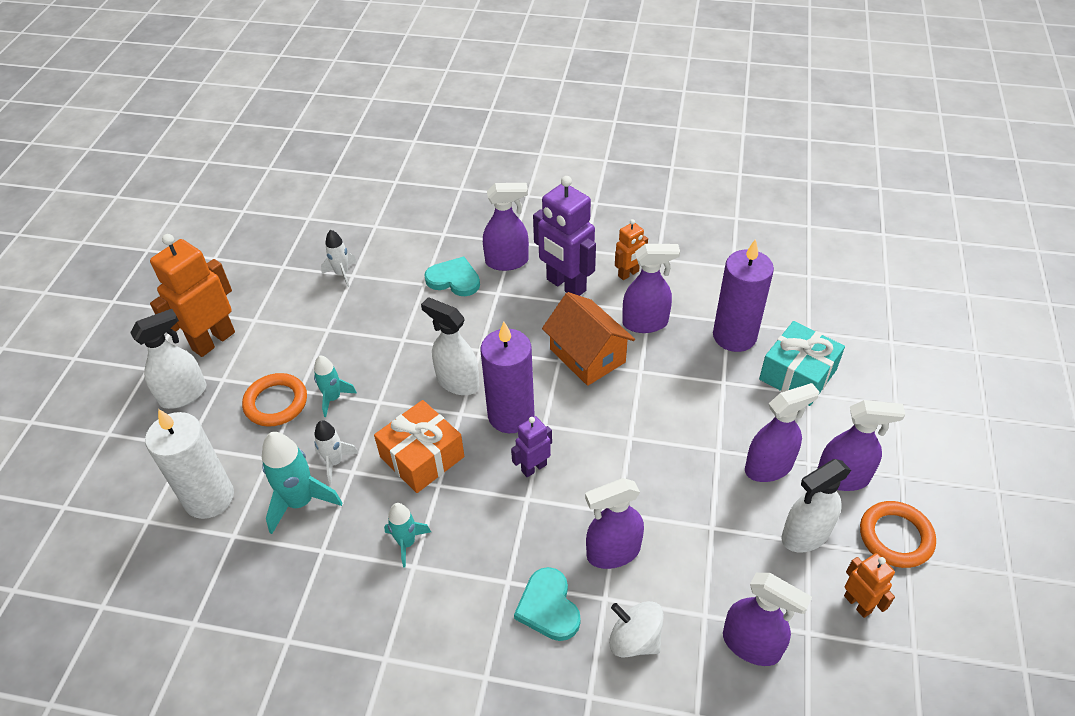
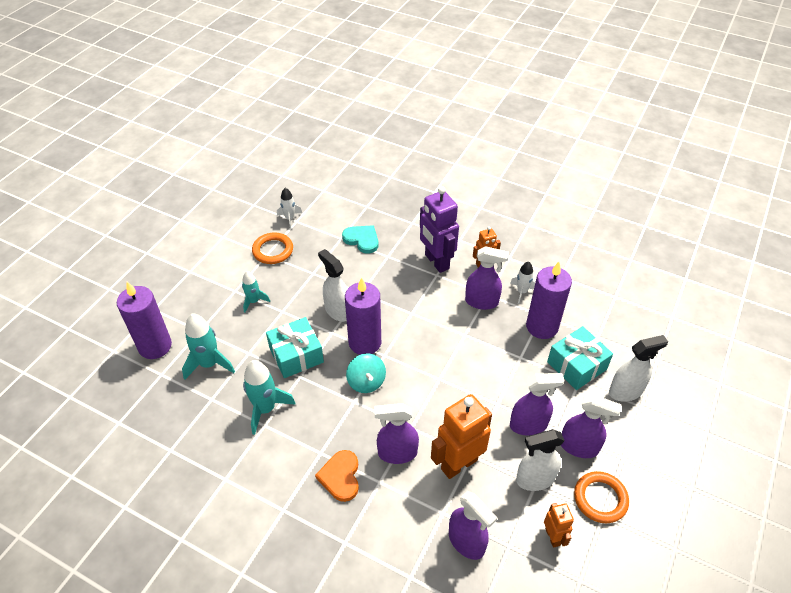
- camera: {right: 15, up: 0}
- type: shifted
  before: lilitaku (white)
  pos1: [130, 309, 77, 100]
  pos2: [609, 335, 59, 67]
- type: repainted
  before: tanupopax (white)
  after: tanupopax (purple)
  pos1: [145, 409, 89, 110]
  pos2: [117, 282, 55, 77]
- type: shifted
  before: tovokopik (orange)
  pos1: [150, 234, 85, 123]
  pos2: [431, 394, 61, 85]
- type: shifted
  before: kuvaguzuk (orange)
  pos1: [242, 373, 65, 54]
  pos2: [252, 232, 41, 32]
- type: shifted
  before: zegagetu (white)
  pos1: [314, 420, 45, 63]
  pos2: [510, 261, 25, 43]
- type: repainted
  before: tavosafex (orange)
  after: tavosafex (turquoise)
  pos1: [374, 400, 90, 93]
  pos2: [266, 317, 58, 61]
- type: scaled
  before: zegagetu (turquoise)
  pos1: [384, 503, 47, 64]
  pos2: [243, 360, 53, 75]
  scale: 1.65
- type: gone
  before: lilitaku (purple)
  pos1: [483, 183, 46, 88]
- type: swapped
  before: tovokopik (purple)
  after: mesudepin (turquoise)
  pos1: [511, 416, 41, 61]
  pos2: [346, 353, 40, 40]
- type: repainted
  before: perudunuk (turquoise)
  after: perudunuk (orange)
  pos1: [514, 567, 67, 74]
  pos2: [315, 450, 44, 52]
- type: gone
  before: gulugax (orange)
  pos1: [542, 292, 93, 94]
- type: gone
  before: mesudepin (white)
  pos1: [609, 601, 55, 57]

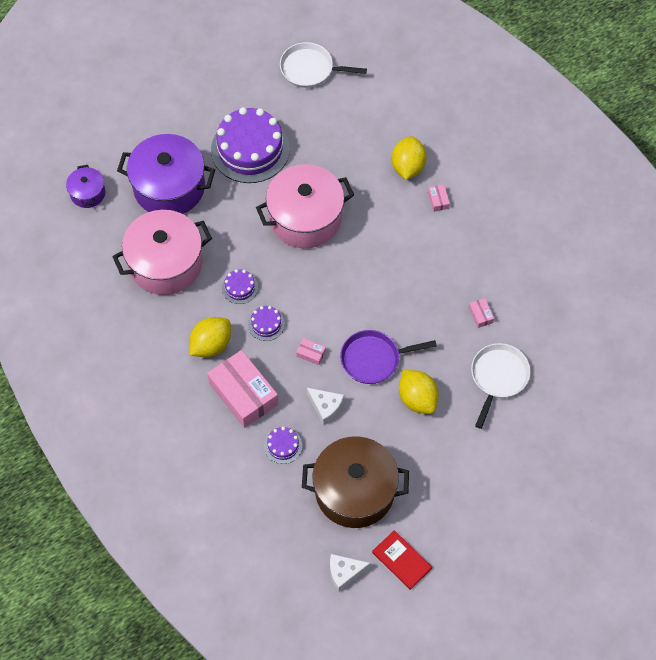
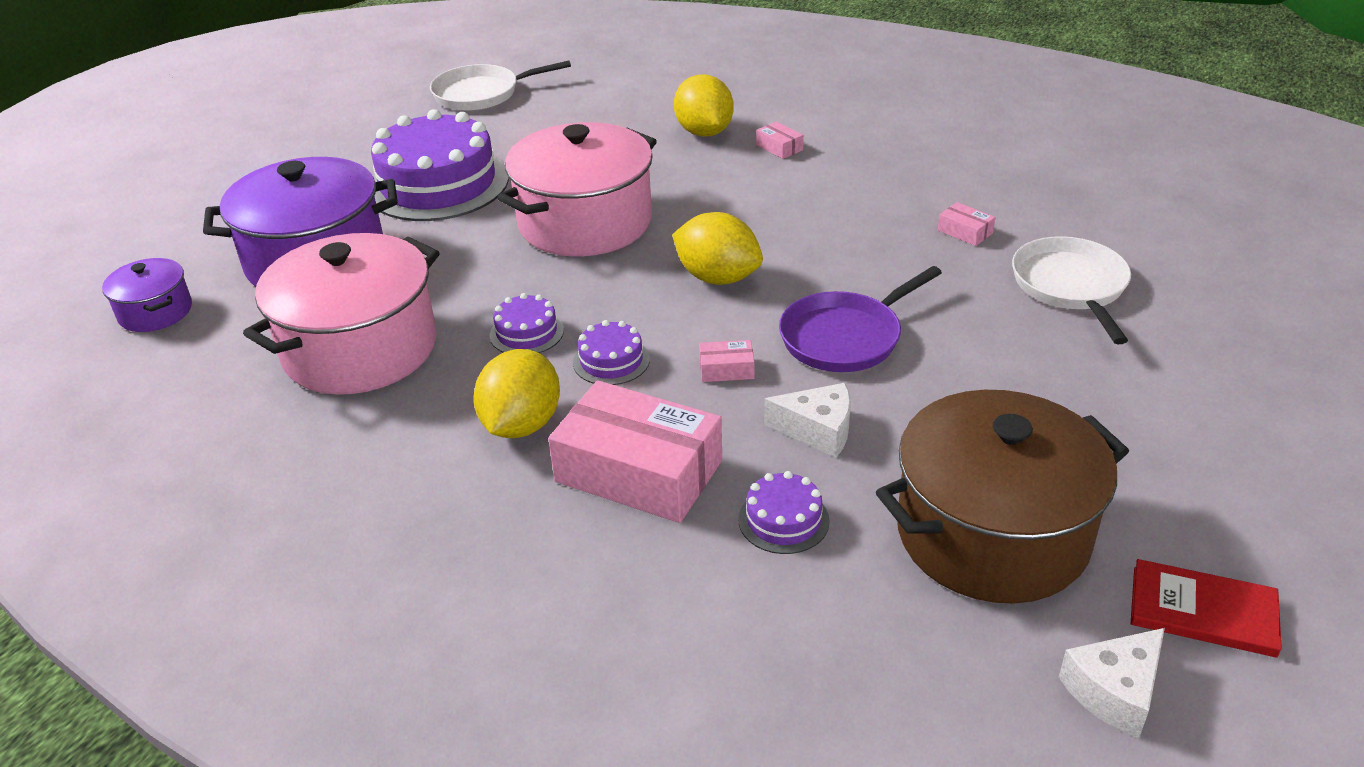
- camera: {right: -25, up: -25}
- type: shifted
  before: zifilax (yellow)
  pos1: [399, 370, 40, 44]
  pos2: [672, 212, 91, 73]

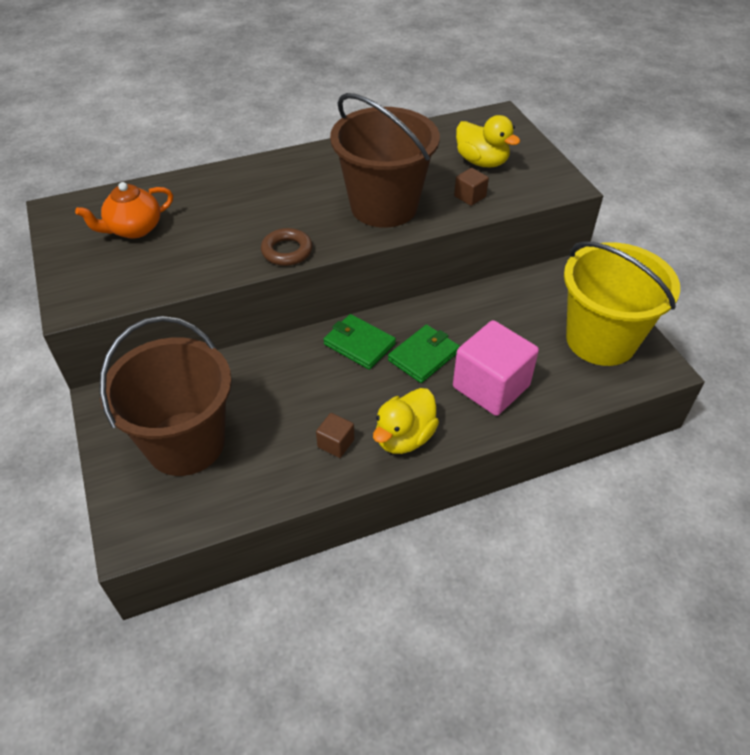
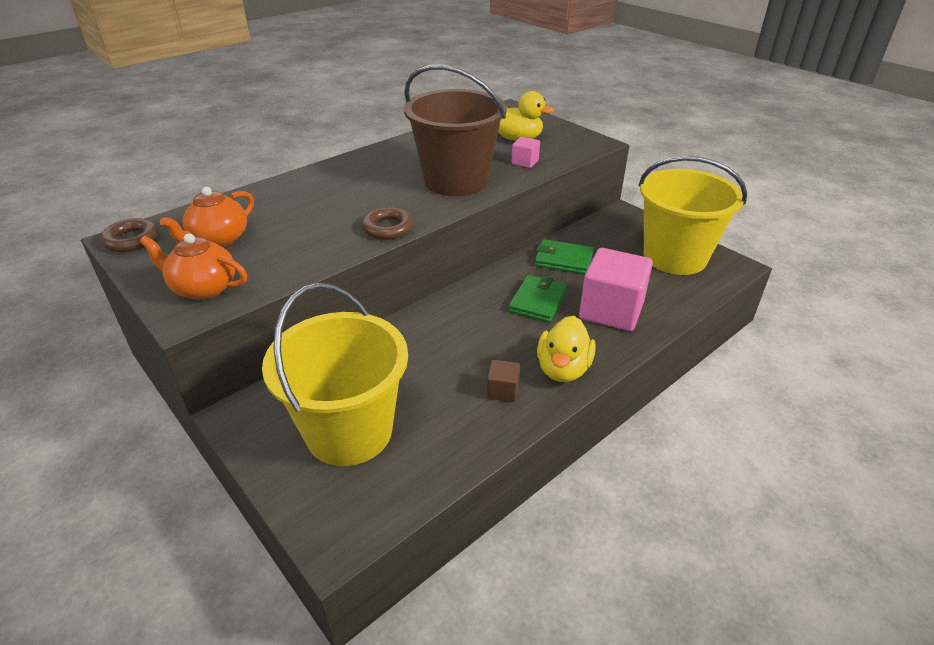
- camera: {right: -20, up: -10}
- type: repainted
  before: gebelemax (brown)
  after: gebelemax (yellow)
  pos1: [99, 316, 133, 160]
  pos2: [262, 283, 146, 183]
- type: shifted
  before: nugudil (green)
  pos1: [323, 314, 73, 56]
  pos2: [535, 239, 58, 35]
- type: repainted
  before: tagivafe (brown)
  after: tagivafe (pink)
  pos1: [454, 168, 35, 38]
  pos2: [511, 137, 29, 31]
- type: new
  after: kuvaguzuk (brown)
  pos2: [100, 218, 58, 34]
- type: new
  after: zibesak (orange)
  pos2: [140, 233, 107, 67]

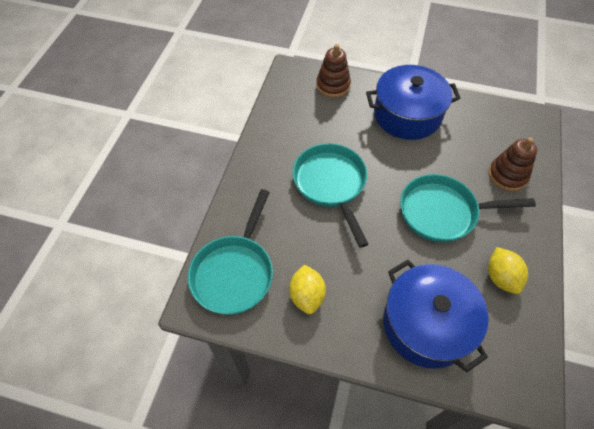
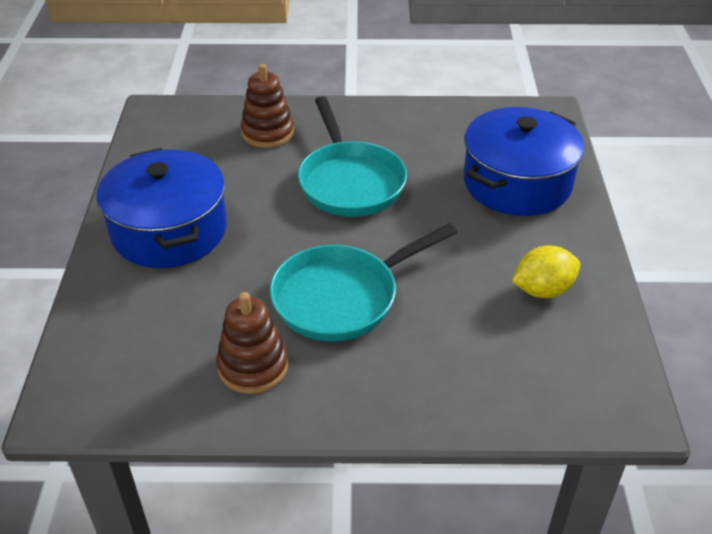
- camera: {right: -105, up: -15}
- type: gone
  before: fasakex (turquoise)
  pos1: [188, 189, 85, 126]
- type: shifted
  before: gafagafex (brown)
  pos1: [316, 44, 35, 54]
  pos2: [216, 292, 72, 102]
- type: gone
  before: zifilax (yellow)
  pos1: [488, 247, 40, 47]

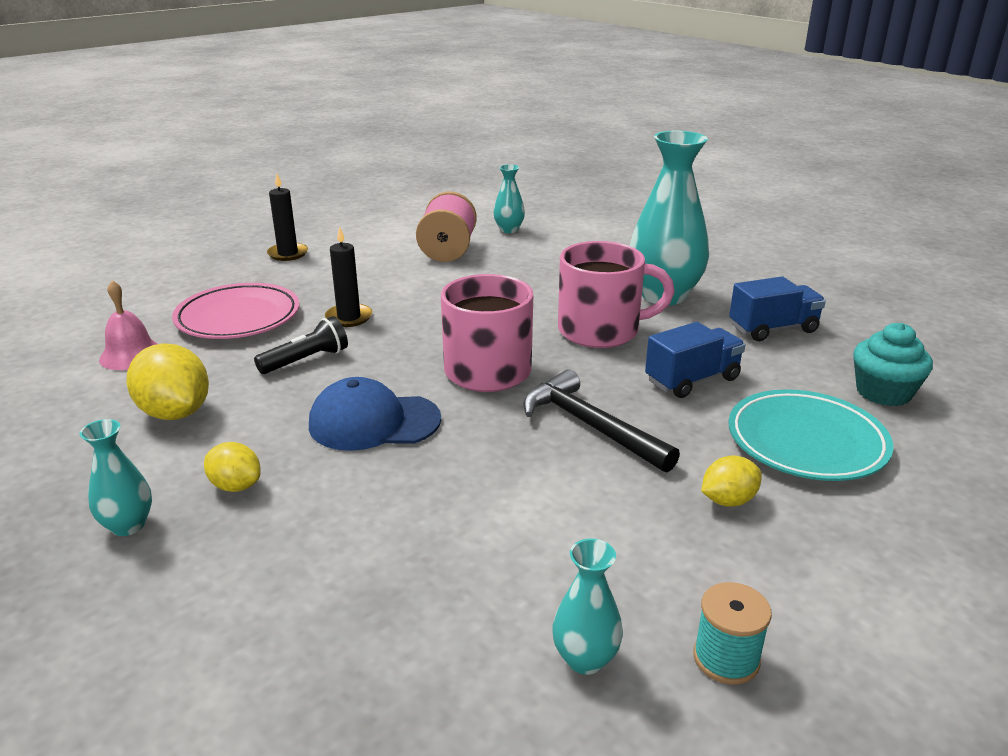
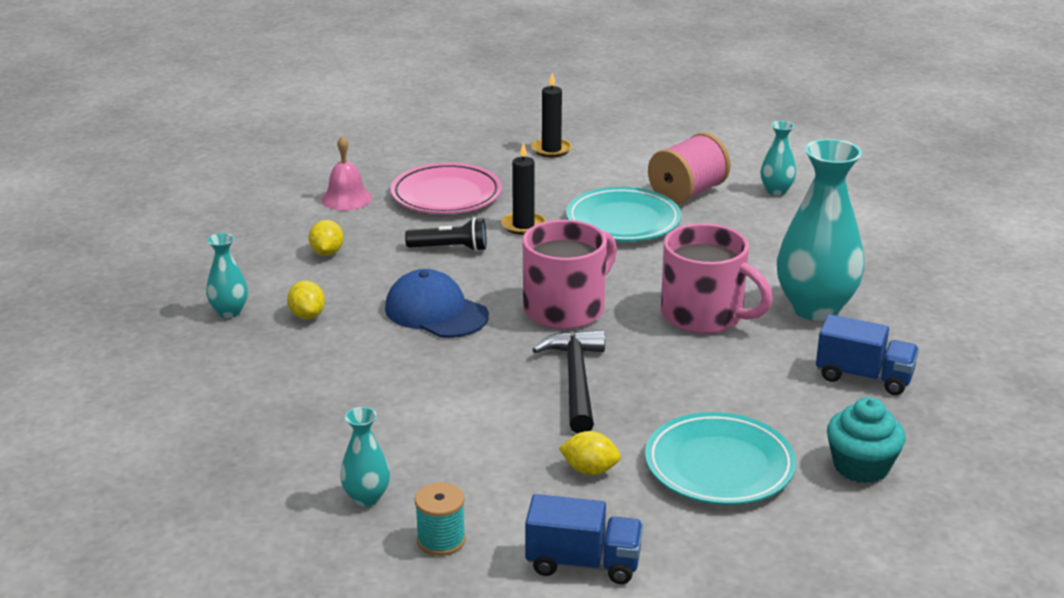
- camera: {right: 40, up: 0}
- type: scaled
  before: zifilax (yellow)
  pos1: [126, 343, 83, 77]
  pos2: [309, 220, 34, 36]
  scale: 0.58
- type: shifted
  before: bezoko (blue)
  pos1: [645, 322, 100, 76]
  pos2: [525, 494, 118, 90]
- type: new
  after: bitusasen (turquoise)
  pos2: [566, 187, 115, 55]

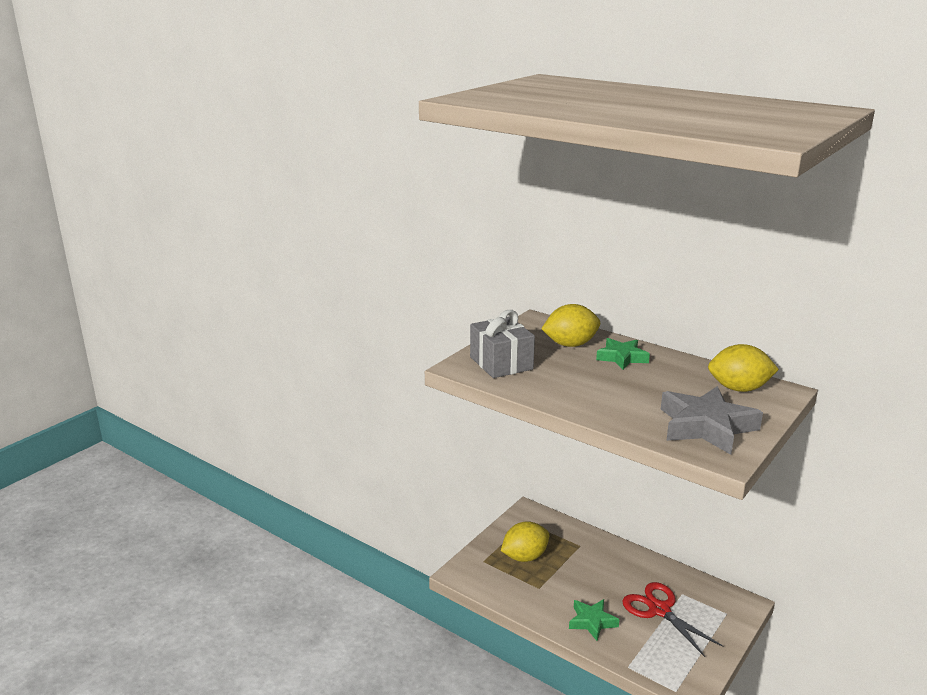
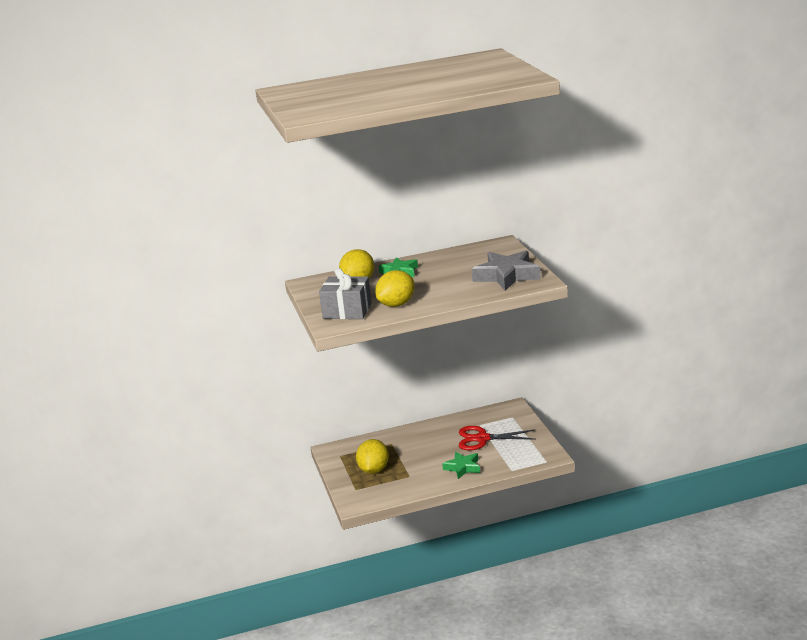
- camera: {right: -50, up: 0}
- type: shifted
  before: zifilax (yellow)
  pos1: [708, 344, 71, 48]
  pos2: [375, 270, 40, 37]

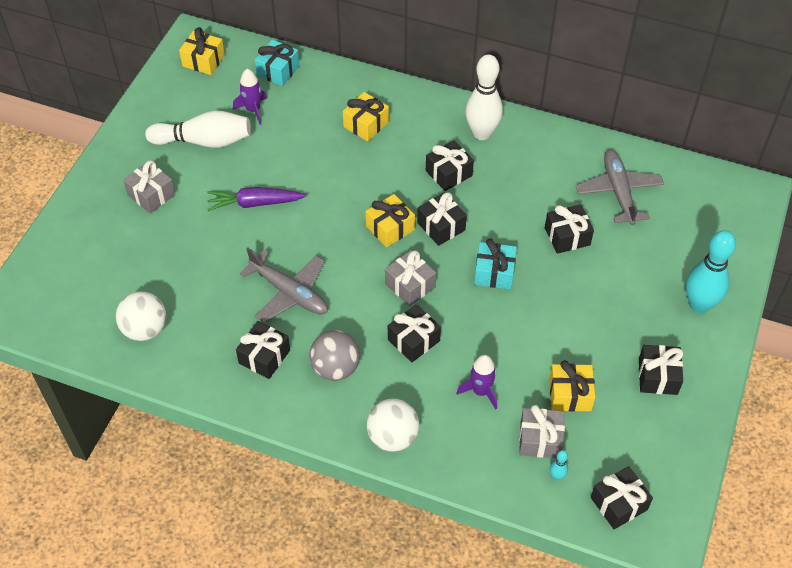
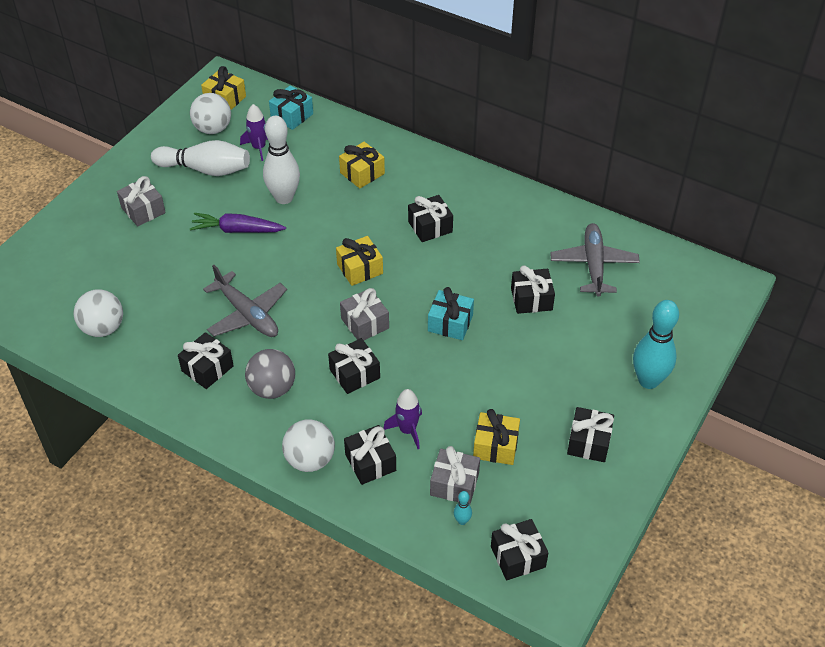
- camera: {right: 10, up: -5}
- type: shifted
  before: tavosafex (black)
  pos1: [417, 192, 50, 54]
  pos2: [344, 425, 52, 60]
- type: shifted
  before: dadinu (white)
  pos1: [465, 55, 38, 85]
  pos2: [263, 116, 37, 88]
- type: new
  after: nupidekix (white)
  pos2: [190, 93, 41, 41]

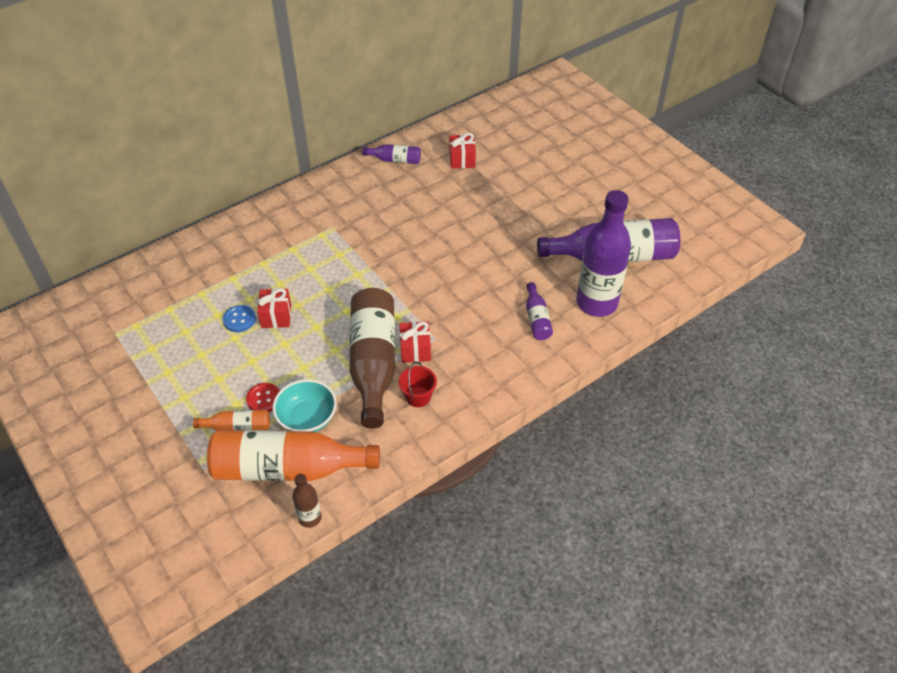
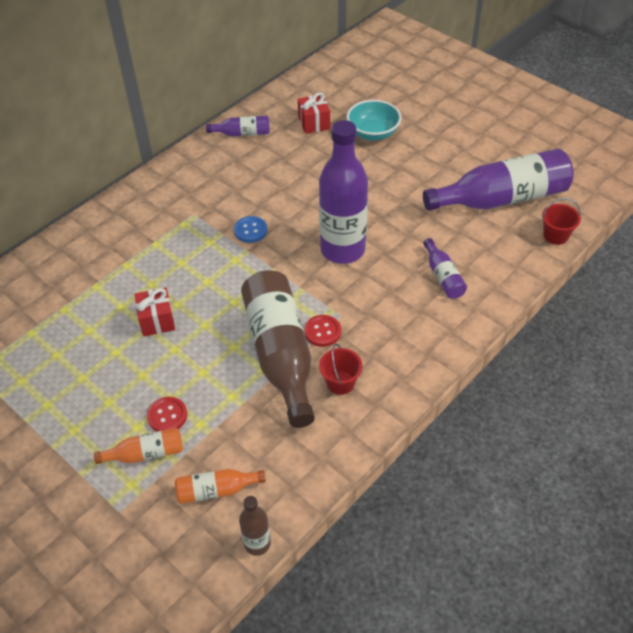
- camera: {right: -10, up: 0}
- type: scaled
  before: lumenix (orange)
  pos1: [207, 430, 173, 51]
  pos2: [175, 469, 91, 35]
  scale: 0.46
- type: shifted
  before: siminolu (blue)
  pos1: [223, 305, 33, 27]
  pos2: [234, 216, 33, 27]
- type: shifted
  before: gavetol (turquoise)
  pos1: [272, 379, 65, 53]
  pos2: [347, 100, 54, 41]
- type: swapped
  before: tavosafex (red)
  after: siminolu (red)
  pos1: [399, 321, 32, 42]
  pos2: [304, 315, 37, 32]
- type: shifted
  before: lumenix (purple)
  pos1: [576, 190, 55, 127]
  pos2: [319, 120, 49, 144]
- type: new
  after: gebelemax (red)
  pos2: [542, 198, 39, 47]

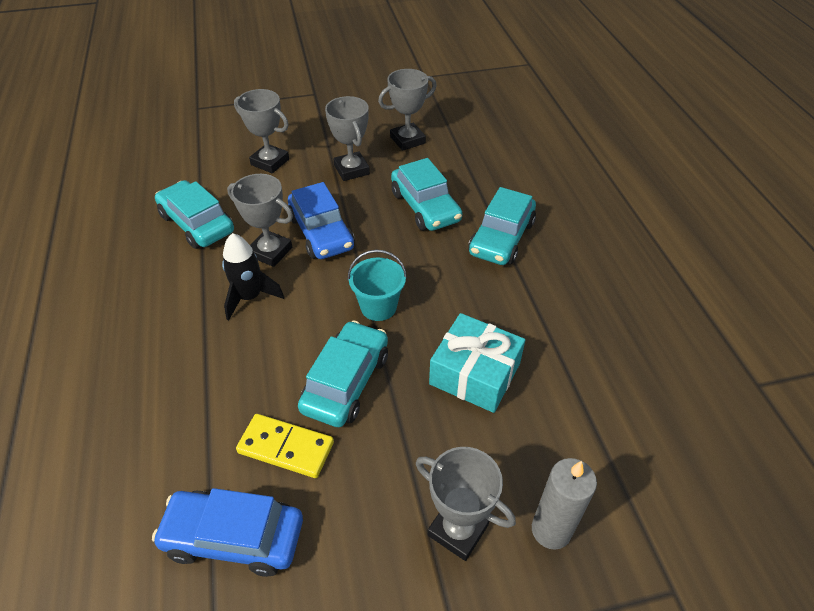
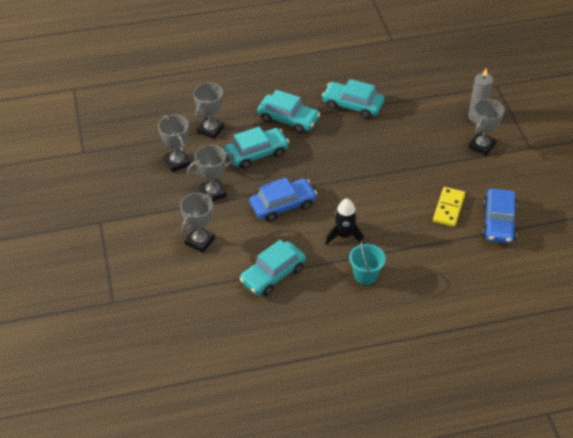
- camera: {right: -90, up: 0}
- type: shifted
  before: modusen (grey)
  pos1: [227, 174, 66, 93]
  pos2: [193, 83, 31, 56]
- type: shifted
  before: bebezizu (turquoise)
  pos1: [298, 320, 90, 107]
  pos2: [322, 79, 62, 40]
- type: shifted
  before: gebelemax (turquoise)
  pos1: [348, 250, 59, 71]
  pos2: [349, 239, 37, 46]
- type: gone
  before: tavosafex (turquoise)
  pos1: [429, 313, 96, 100]

